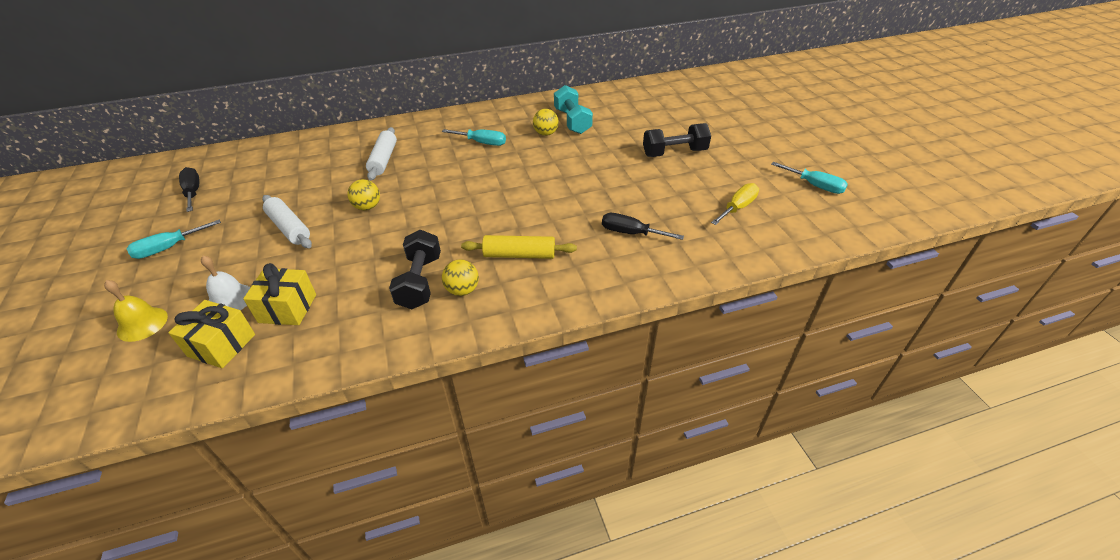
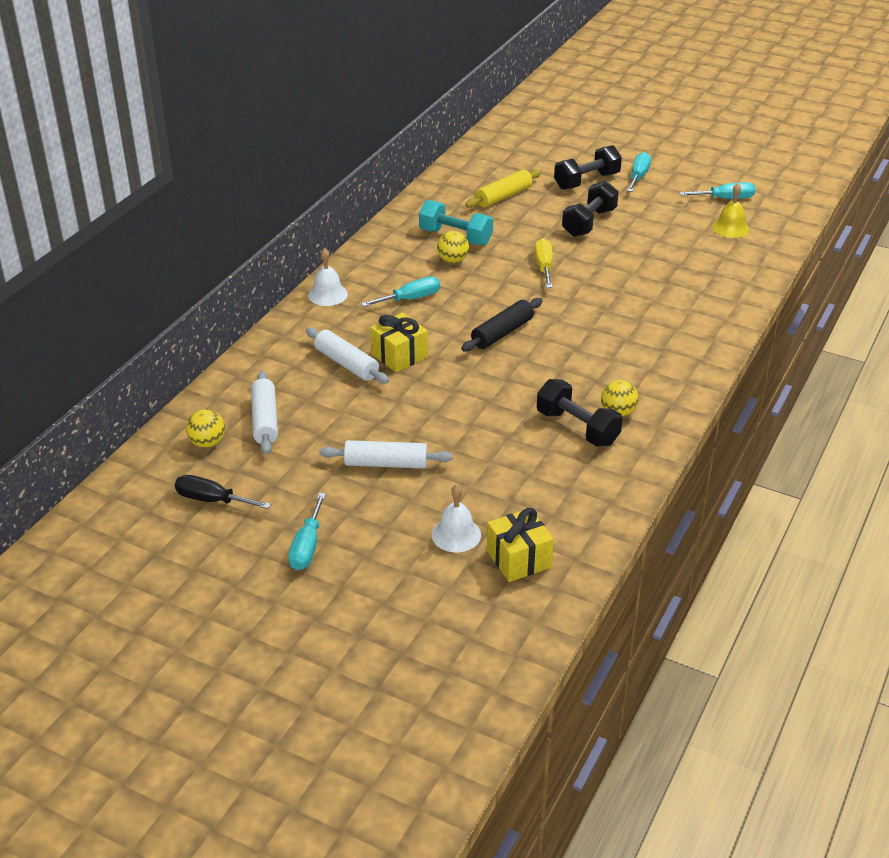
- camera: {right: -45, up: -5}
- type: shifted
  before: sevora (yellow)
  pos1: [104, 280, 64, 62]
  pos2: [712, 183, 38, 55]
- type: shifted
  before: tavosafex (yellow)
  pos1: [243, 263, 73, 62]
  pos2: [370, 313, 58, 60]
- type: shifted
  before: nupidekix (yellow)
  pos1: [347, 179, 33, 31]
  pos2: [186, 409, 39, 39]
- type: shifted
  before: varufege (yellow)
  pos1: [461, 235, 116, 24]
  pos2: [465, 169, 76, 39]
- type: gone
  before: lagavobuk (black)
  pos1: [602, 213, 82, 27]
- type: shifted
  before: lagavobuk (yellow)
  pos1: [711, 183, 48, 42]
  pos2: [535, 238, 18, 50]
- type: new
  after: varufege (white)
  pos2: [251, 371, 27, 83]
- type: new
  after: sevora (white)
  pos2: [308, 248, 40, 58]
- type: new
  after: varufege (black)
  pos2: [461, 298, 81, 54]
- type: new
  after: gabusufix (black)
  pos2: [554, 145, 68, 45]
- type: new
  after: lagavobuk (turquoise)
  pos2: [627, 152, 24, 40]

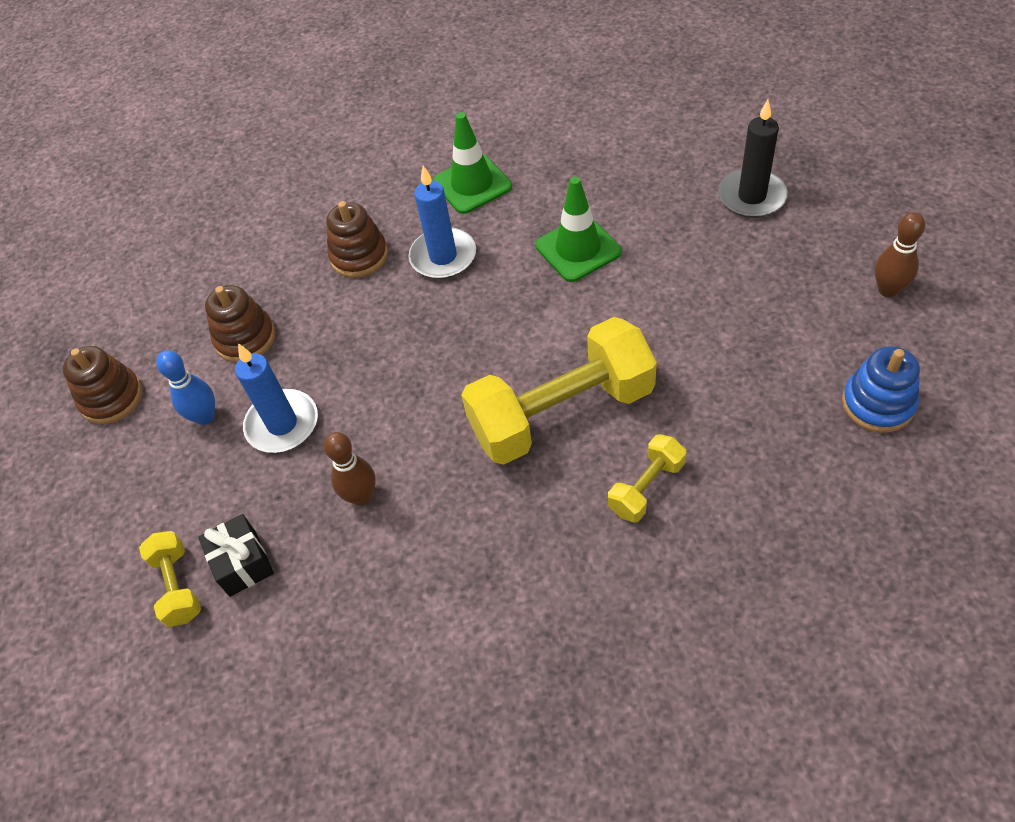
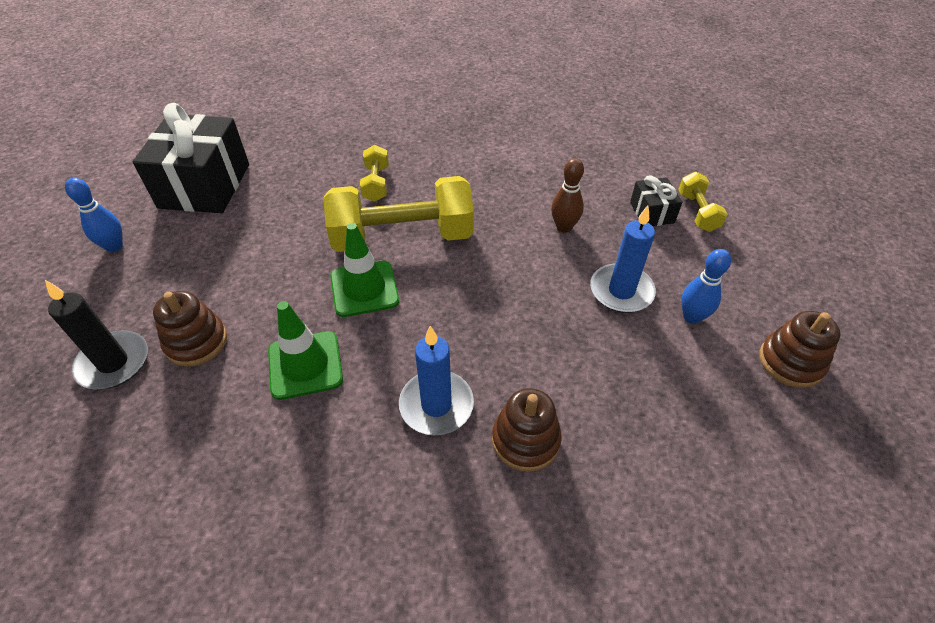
- camera: {right: -170, up: -5}
- type: shifted
  before: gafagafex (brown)
  pos1: [205, 285, 70, 78]
  pos2: [153, 291, 74, 76]
- type: shifted
  before: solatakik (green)
  pos1: [433, 112, 79, 102]
  pos2: [330, 223, 69, 94]
- type: rotated
  before: gabusufix (yellow)
  pos1: [608, 434, 78, 89]
  pos2: [360, 145, 29, 57]
  turn: -60
- type: swapped
  before: gafagafex (blue)
  after: tavosafex (black)
  pos1: [842, 346, 78, 87]
  pos2: [133, 103, 116, 110]
- type: repainted
  before: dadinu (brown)
  after: dadinu (blue)
  pos1: [875, 212, 50, 85]
  pos2: [65, 178, 58, 74]

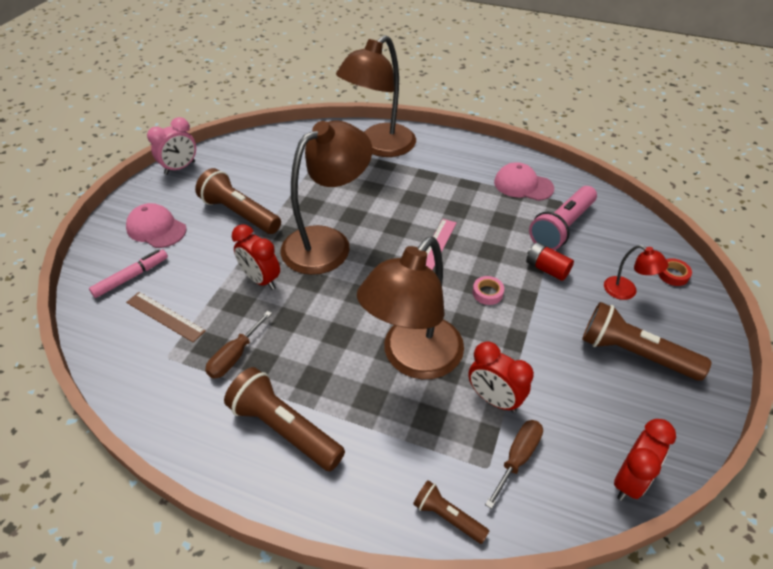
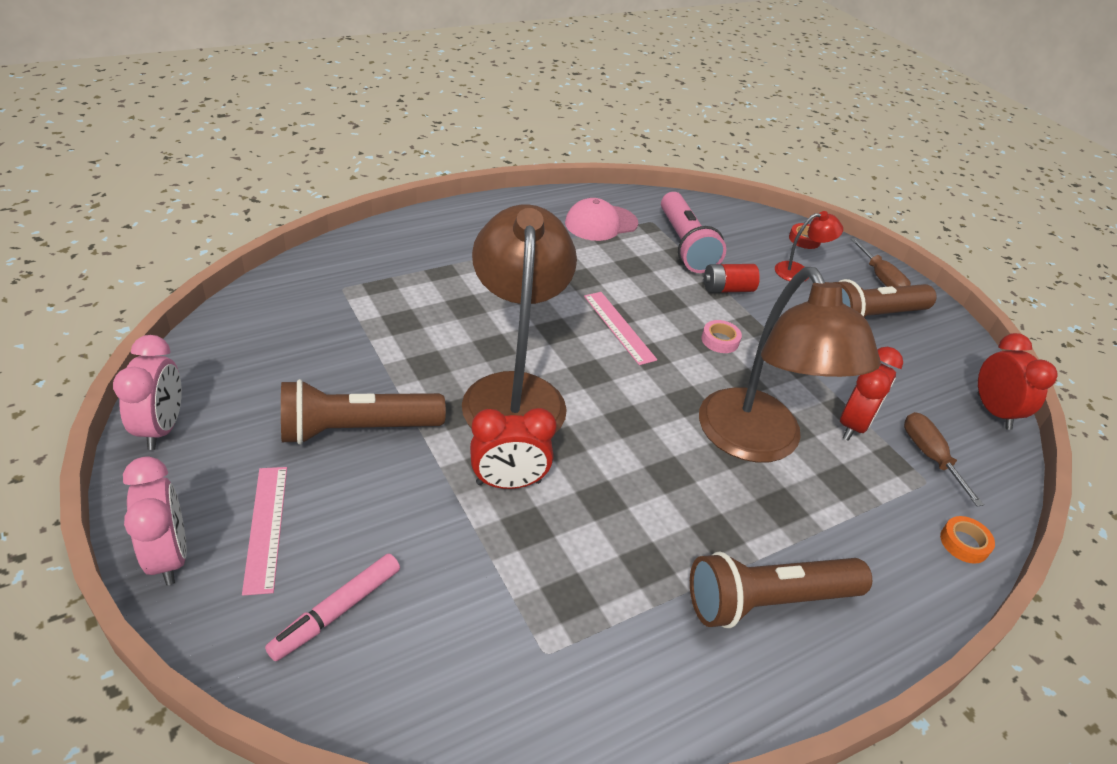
- camera: {right: -55, up: -5}
- type: rotated
  before: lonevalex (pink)
  pos1: [89, 250, 79, 48]
  pos2: [265, 553, 135, 108]
  turn: -135
- type: swapped
  before: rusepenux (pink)
  after: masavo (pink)
  pos1: [126, 203, 61, 45]
  pos2: [242, 467, 45, 129]
- type: gone
  before: masavo (brown)
  pos1: [126, 292, 80, 50]
- type: shifted
  before: lagavobuk (brown)
  pos1: [205, 311, 67, 68]
  pos2: [851, 238, 60, 49]
- type: gone
  before: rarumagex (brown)
  pos1: [336, 35, 80, 122]
- type: swapped
  before: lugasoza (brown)
  after: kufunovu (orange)
  pos1: [413, 480, 76, 64]
  pos2: [940, 516, 55, 47]
- type: rotated
  before: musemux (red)
  pos1: [468, 342, 66, 71]
  pos2: [840, 347, 63, 94]
  turn: -45
- type: new
  after: musemux (pink)
  pos2: [123, 456, 64, 129]

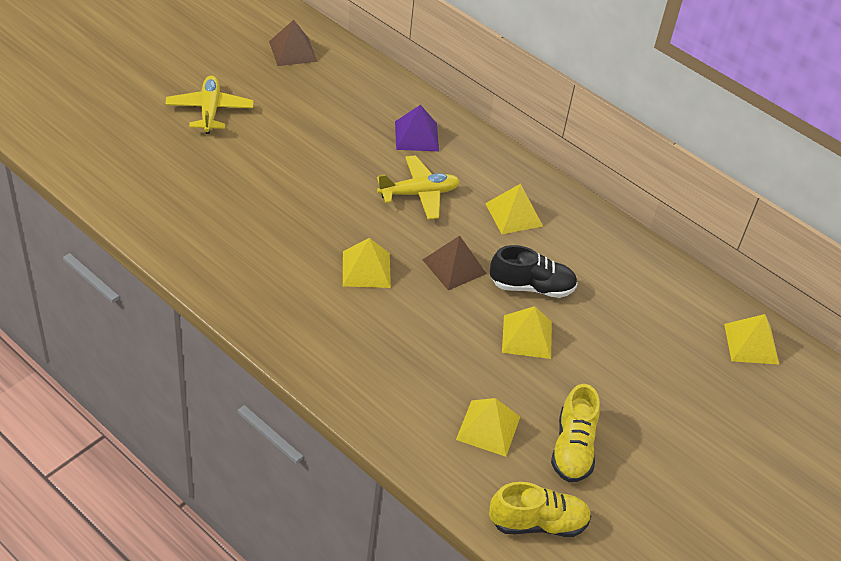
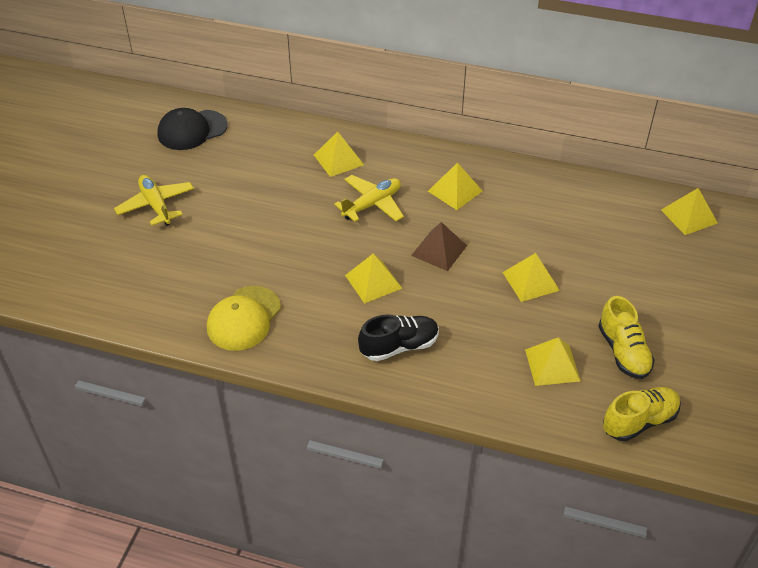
- camera: {right: -20, up: 0}
- type: swapped
  before: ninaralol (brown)
  after: rusepenux (black)
  pos1: [269, 20, 48, 46]
  pos2: [158, 108, 70, 42]
- type: repainted
  before: ninaralol (purple)
  after: ninaralol (yellow)
  pos1: [395, 105, 44, 46]
  pos2: [314, 131, 50, 46]
- type: shifted
  before: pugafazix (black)
  pos1: [490, 245, 88, 53]
  pos2: [358, 315, 81, 46]
- type: new
  after: rusepenux (yellow)
  pos2: [207, 286, 74, 65]

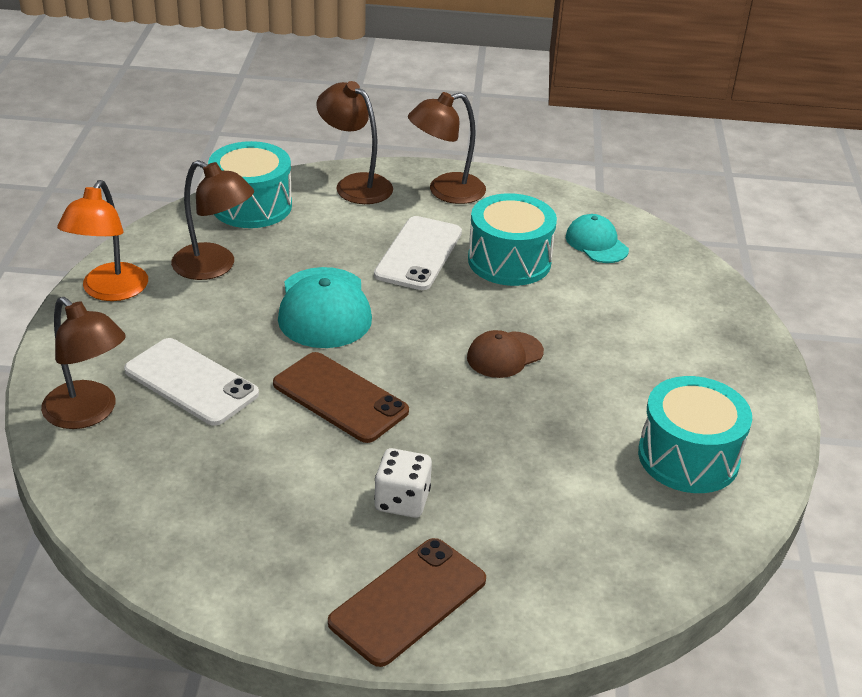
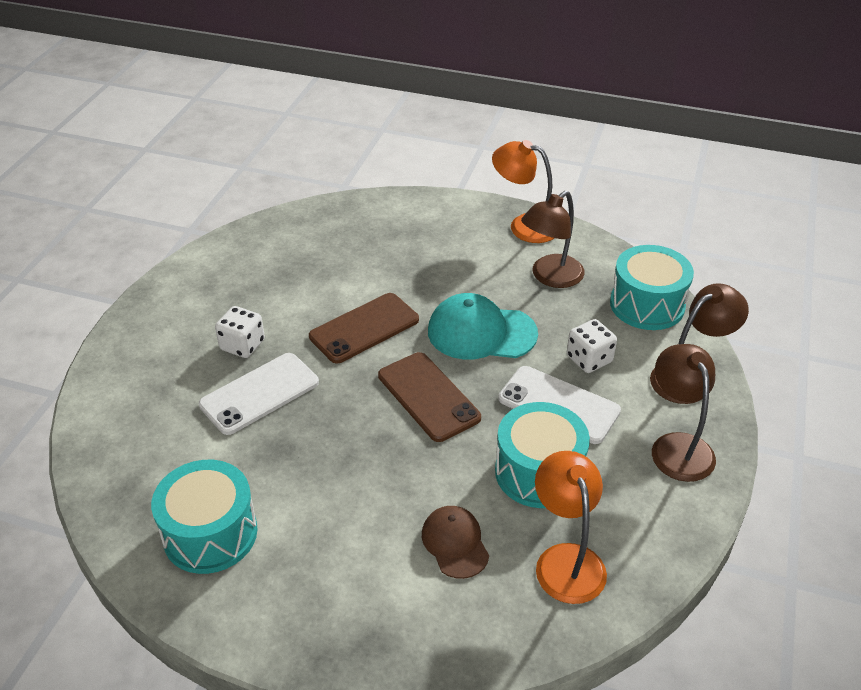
- camera: {right: 105, up: 5}
- type: gone
  before: rarumagex (brown)
  pos1: [41, 297, 85, 132]
- type: shifted
  before: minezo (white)
  pos1: [124, 338, 135, 88]
  pos2: [199, 353, 120, 82]
- type: shifted
  before: minezo (brown)
  pos1: [328, 538, 158, 129]
  pos2: [378, 352, 103, 90]
- type: shifted
  before: rusepenux (brown)
  pos1: [467, 330, 77, 48]
  pos2: [422, 506, 67, 73]
- type: swapped
  before: rusepenux (turquoise)
  after: rarumagex (orange)
  pos1: [566, 214, 63, 49]
  pos2: [535, 451, 72, 153]
- type: new
  after: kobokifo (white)
  pos2: [567, 319, 50, 54]

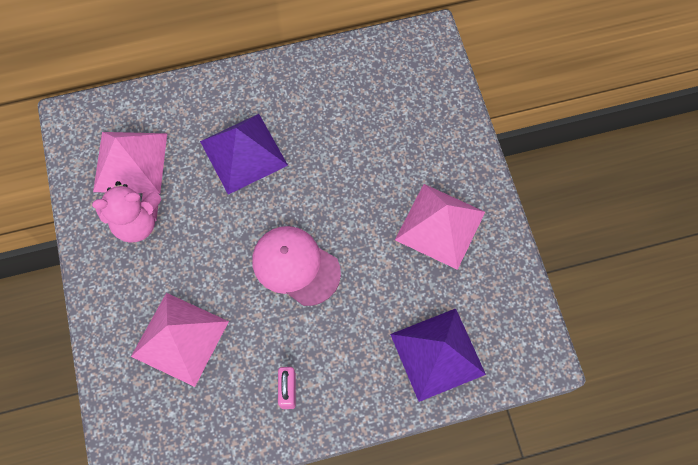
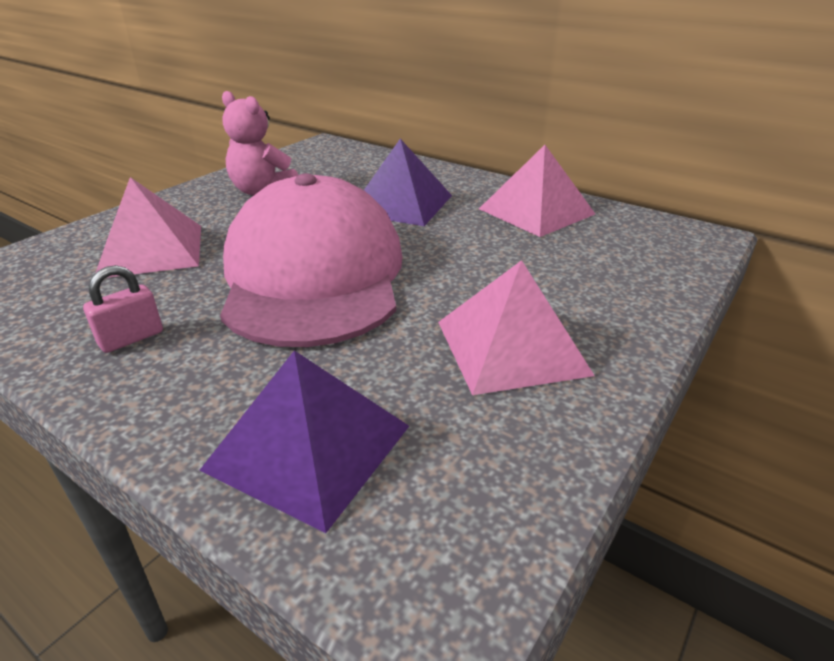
- camera: {right: 50, up: -35}
- type: shifted
  before: ninaralol (pink)
  pos1: [93, 132, 74, 62]
  pos2: [479, 145, 116, 92]
- type: scaled
  before: rusepenux (pink)
  pos1: [252, 226, 89, 80]
  pos2: [220, 173, 182, 174]
  scale: 1.84

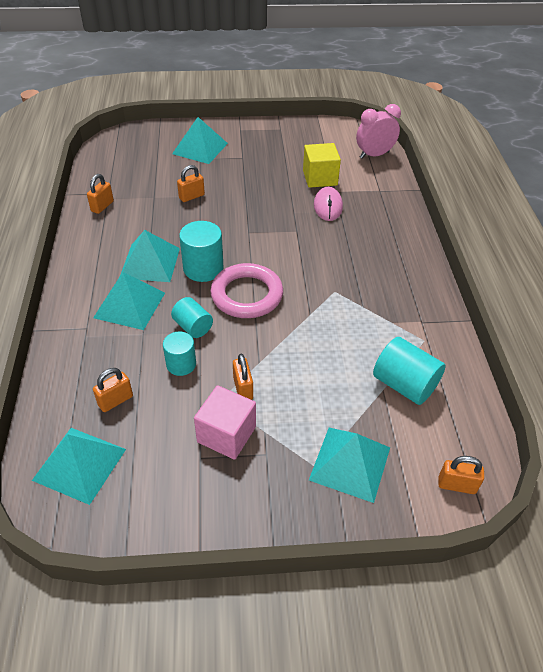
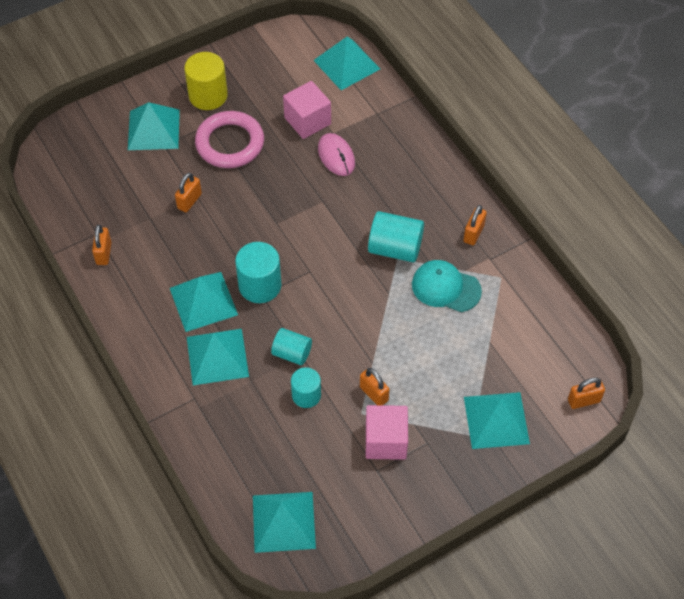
- camera: {right: -25, up: 10}
- type: shifted
  before: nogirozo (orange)
  pos1: [93, 368, 40, 44]
  pos2: [463, 205, 24, 40]
- type: shifted
  before: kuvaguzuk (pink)
  pos1: [210, 263, 73, 55]
  pos2: [195, 111, 69, 57]
- type: repainted
  before: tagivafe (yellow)
  after: tagivafe (pink)
  pos1: [303, 143, 38, 45]
  pos2: [283, 81, 48, 58]
- type: swapped
  before: musemux (pink)
  after: ninaralol (turquoise)
  pos1: [356, 104, 45, 55]
  pos2: [313, 37, 67, 53]
- type: shifted
  before: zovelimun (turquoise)
  pos1: [373, 337, 73, 68]
  pos2: [368, 211, 56, 51]
- type: new
  after: zovelimun (yellow)
  pos2: [184, 52, 44, 58]
- type: new
  after: rusepenux (turquoise)
  pos2: [412, 260, 70, 52]

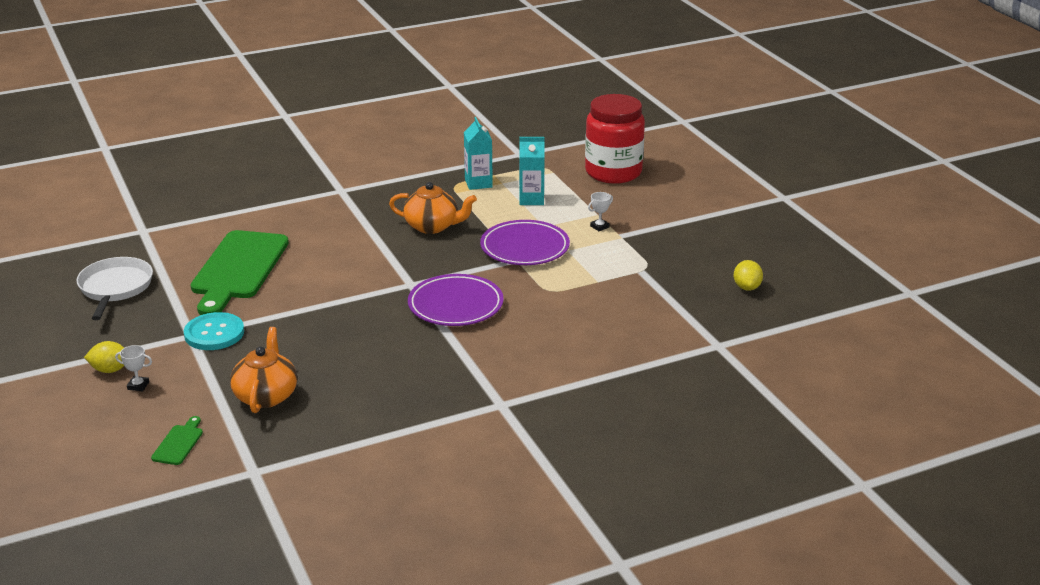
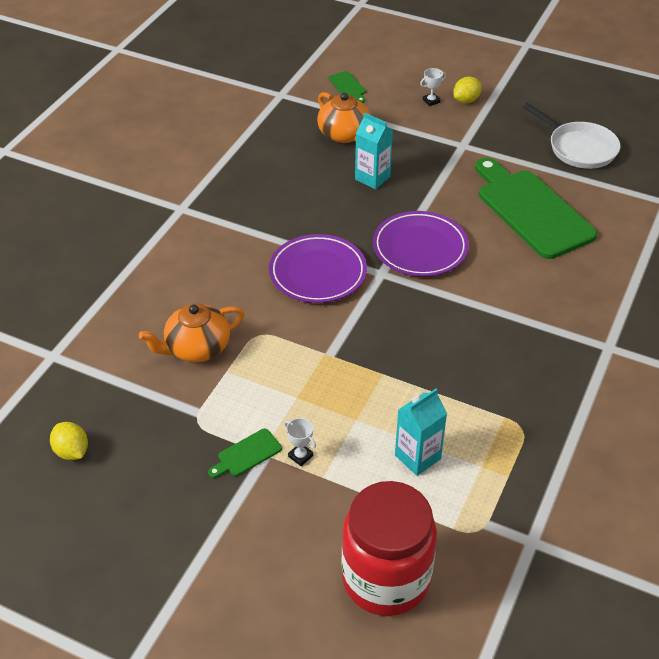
- camera: {right: 140, up: 15}
- type: gone
  before: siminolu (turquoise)
  pos1: [184, 312, 60, 38]
- type: shifted
  before: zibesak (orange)
  pos1: [389, 182, 88, 52]
  pos2: [139, 303, 105, 59]
- type: shifted
  before: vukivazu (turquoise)
  pos1: [464, 117, 29, 73]
  pos2: [355, 112, 38, 77]
- type: shifted
  before: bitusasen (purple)
  pos1: [480, 220, 90, 45]
  pos2: [373, 211, 96, 66]
- type: rotated
  before: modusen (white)
  pos1: [588, 192, 25, 39]
  pos2: [284, 418, 32, 48]
  turn: -60
- type: new
  after: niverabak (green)
  pos2: [208, 429, 74, 49]

